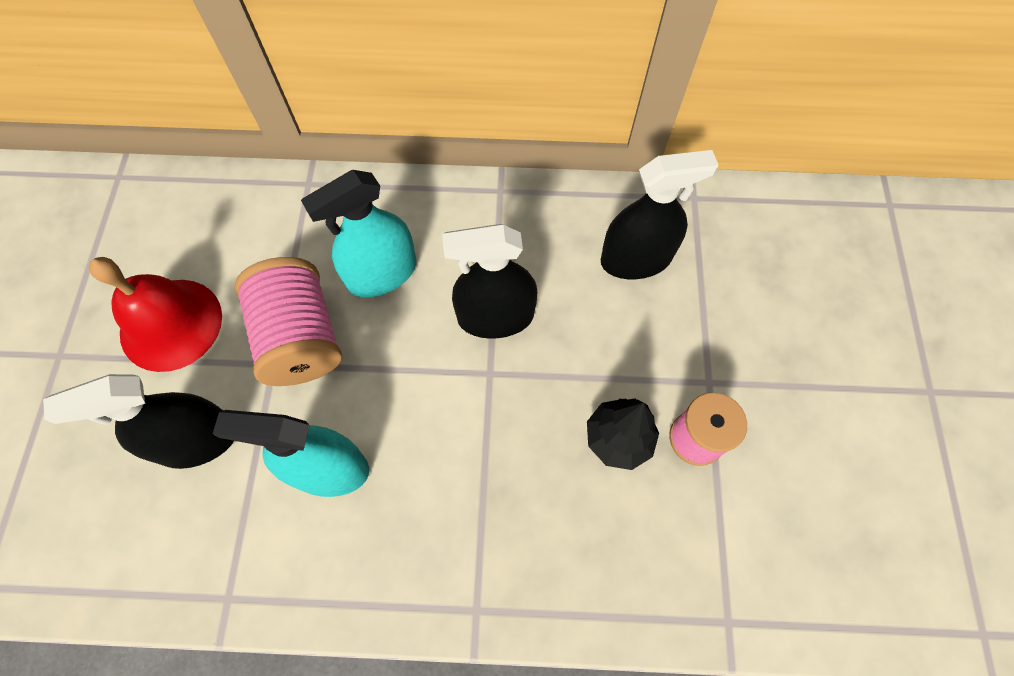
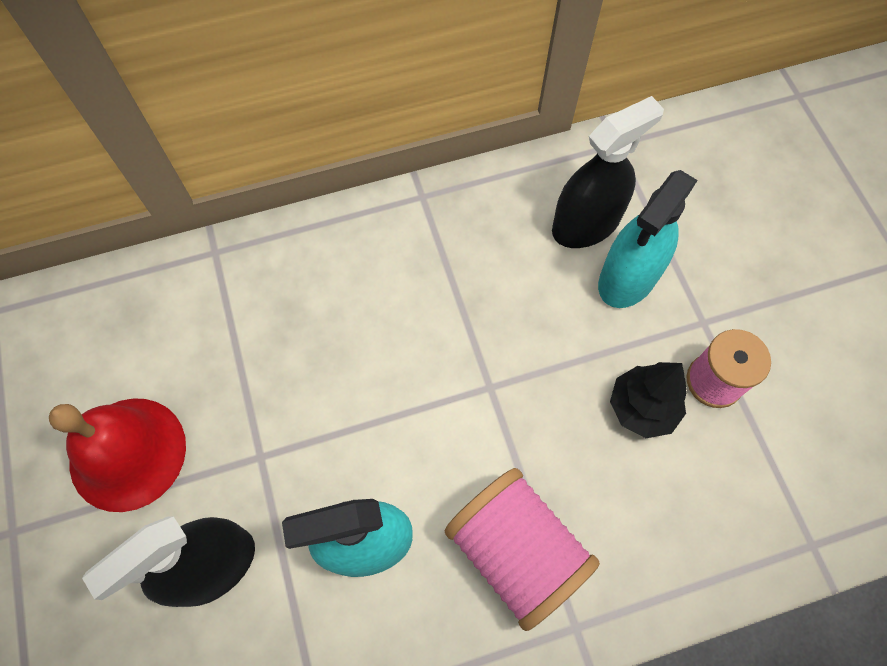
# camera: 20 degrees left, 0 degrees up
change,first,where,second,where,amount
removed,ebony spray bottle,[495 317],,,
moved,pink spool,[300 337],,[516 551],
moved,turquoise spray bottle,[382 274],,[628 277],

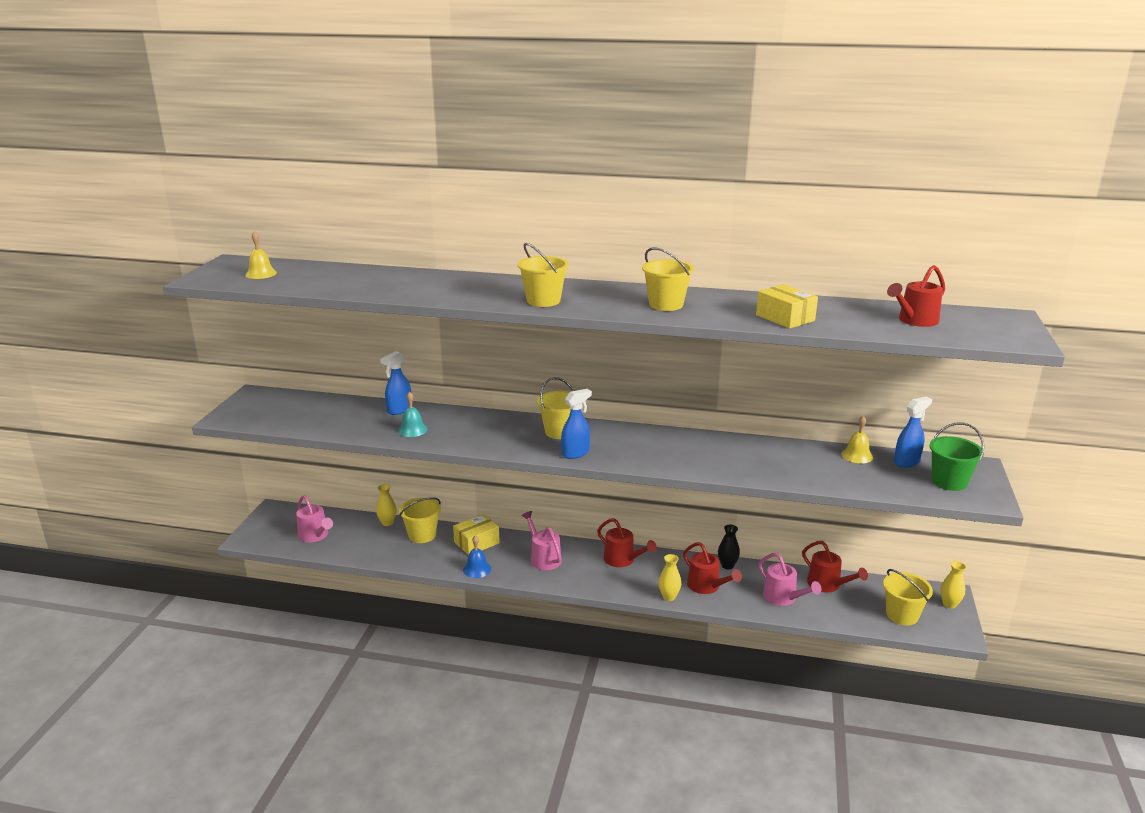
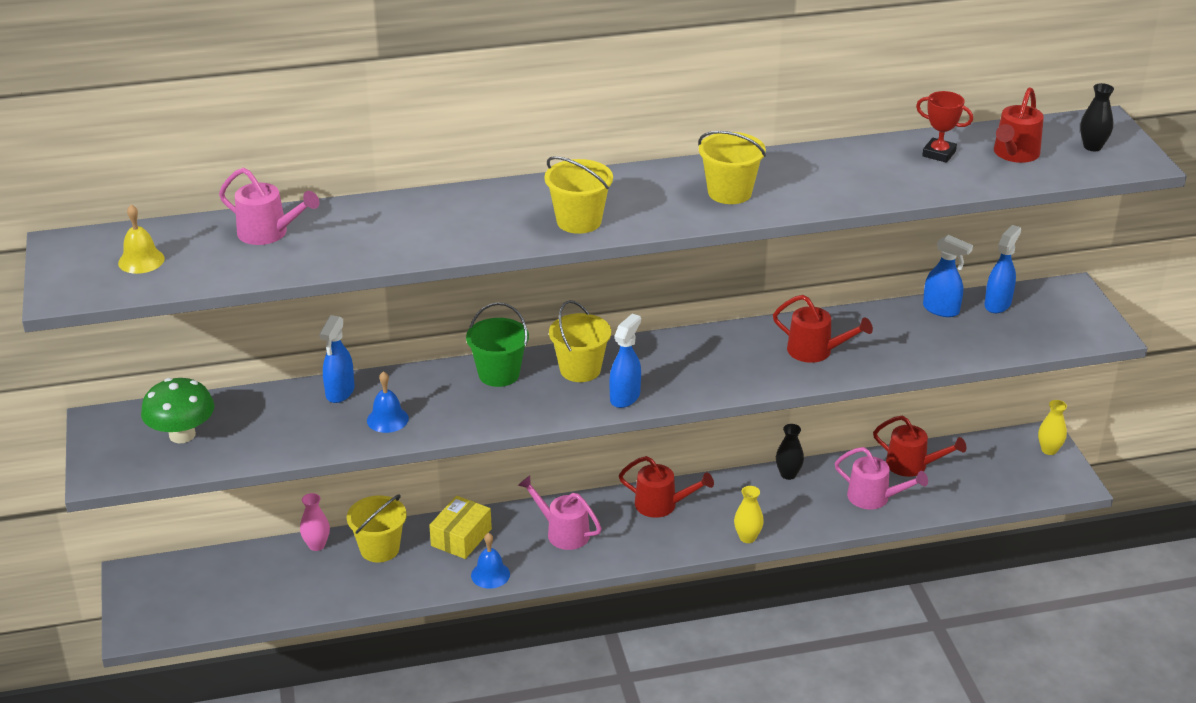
# camera: 25 degrees left, 10 degrees up
change,first,where,second,where,amount
removed,golden package,[785 318],,,
removed,golden pail,[902 615],,,
added,,,leaf-green mushroom,[182 435],
added,,,scarlet trophy,[939 154],
added,,,ebony vase,[1092 147],
moved,pink watering can,[315 536],,[269 233],
moved,scarlet watering can,[707 586],,[816 351],
moved,leaf-green pail,[949 482],,[499 374],
replaced,golden bell,[857 455],blue spray bottle,[941 310],
recoloured,golden vase,[387 523],pink vase,[316 545],
recoloured,turquoise bell,[412 430],blue bell,[387 419],

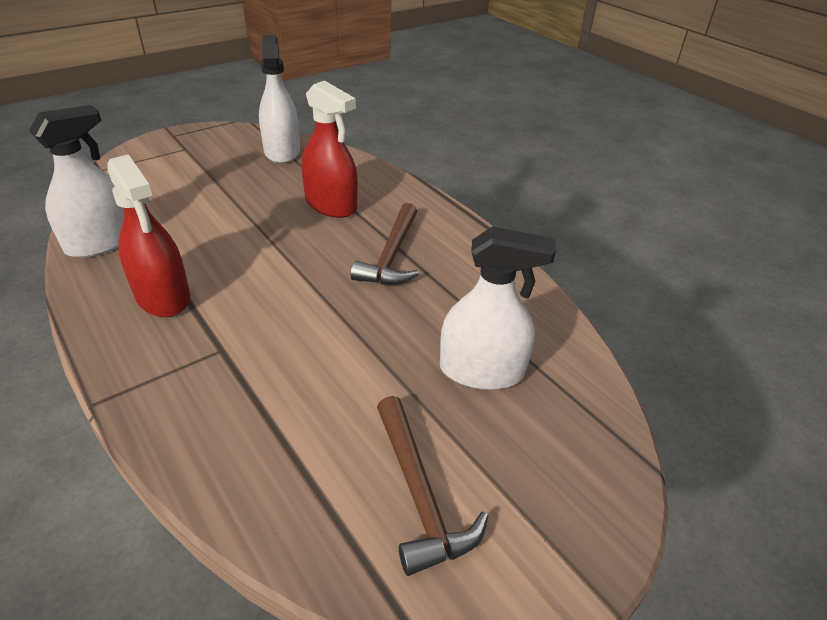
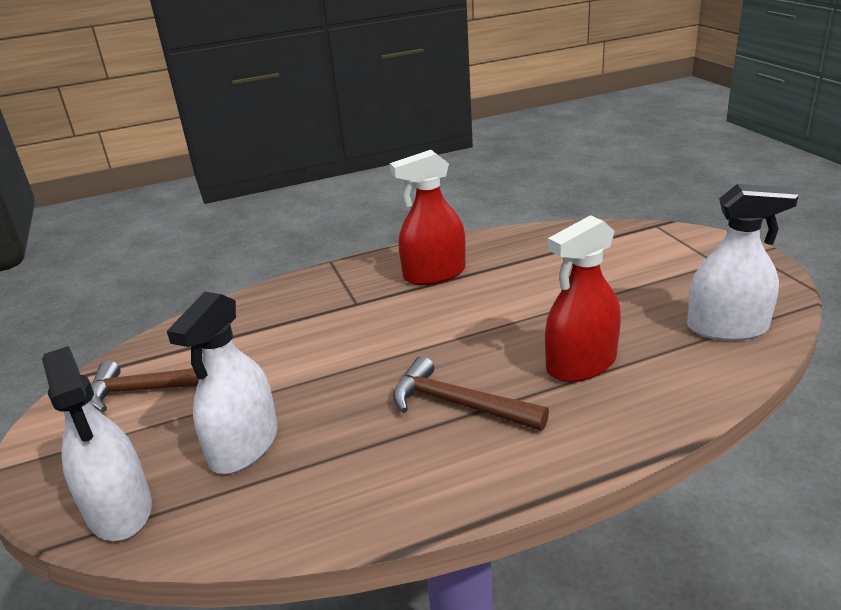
# camera: 110 degrees right, 10 degrees down
change,first,where,second,where,amount
moved,snow-white spray bottle,[101 242],,[120 509],

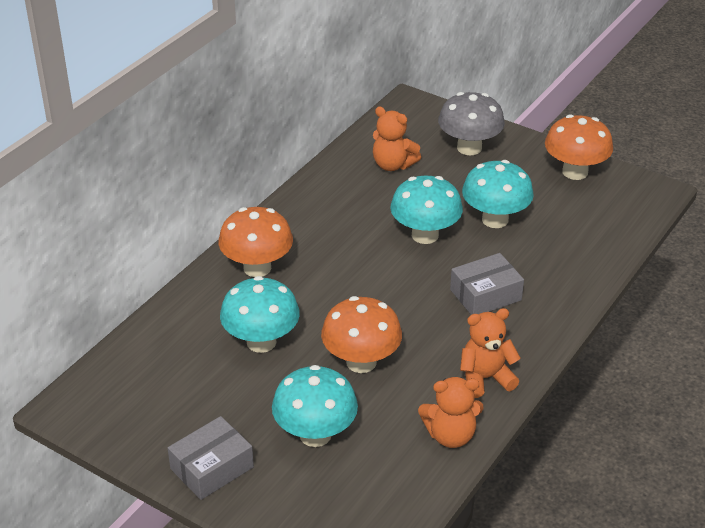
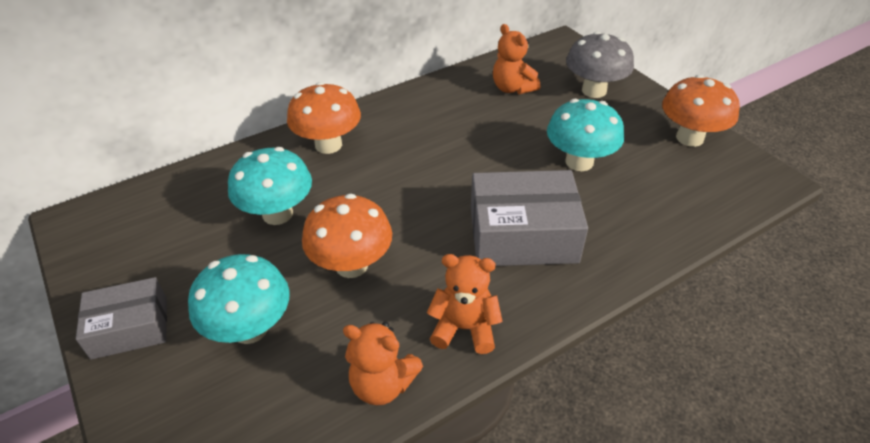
# camera: 25 degrees right, 5 degrees up
change,first,where,second,where,amount
removed,turquoise mushroom,[425 235],,,
resized,ash-grey package,[485 295],,[523 235],x1.60

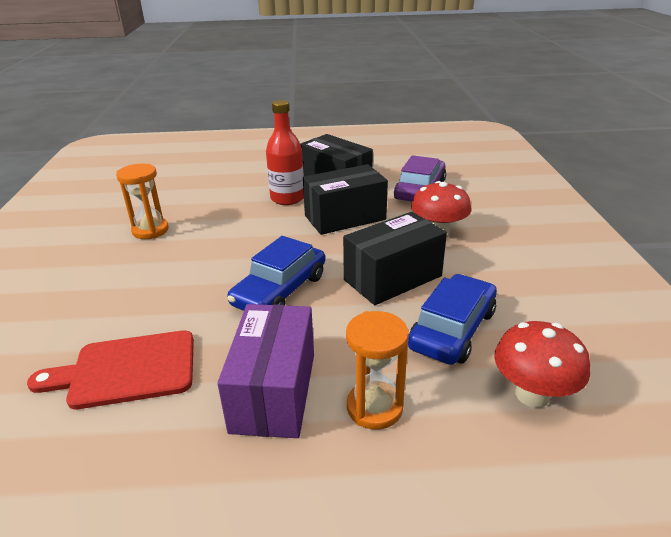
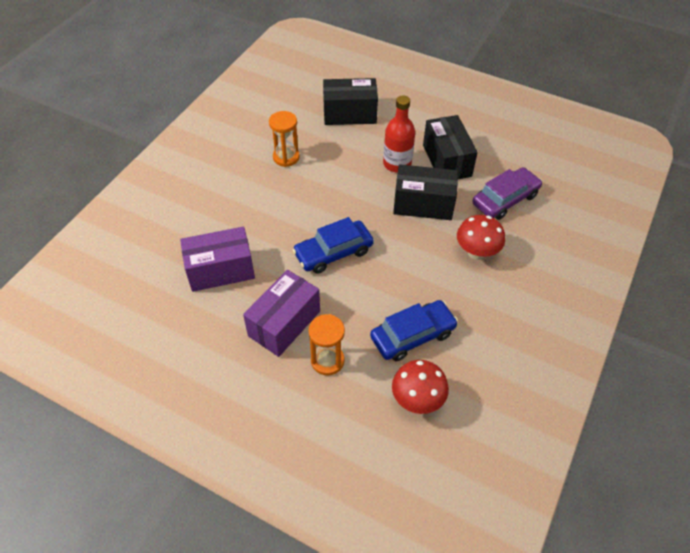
# camera: 30 degrees right, 20 degrees up
change,first,where,second,where,amount
moved,ebony package,[393 278],,[349 114],
replaced,scarlet cutting board,[127 370],purple package,[221 270],

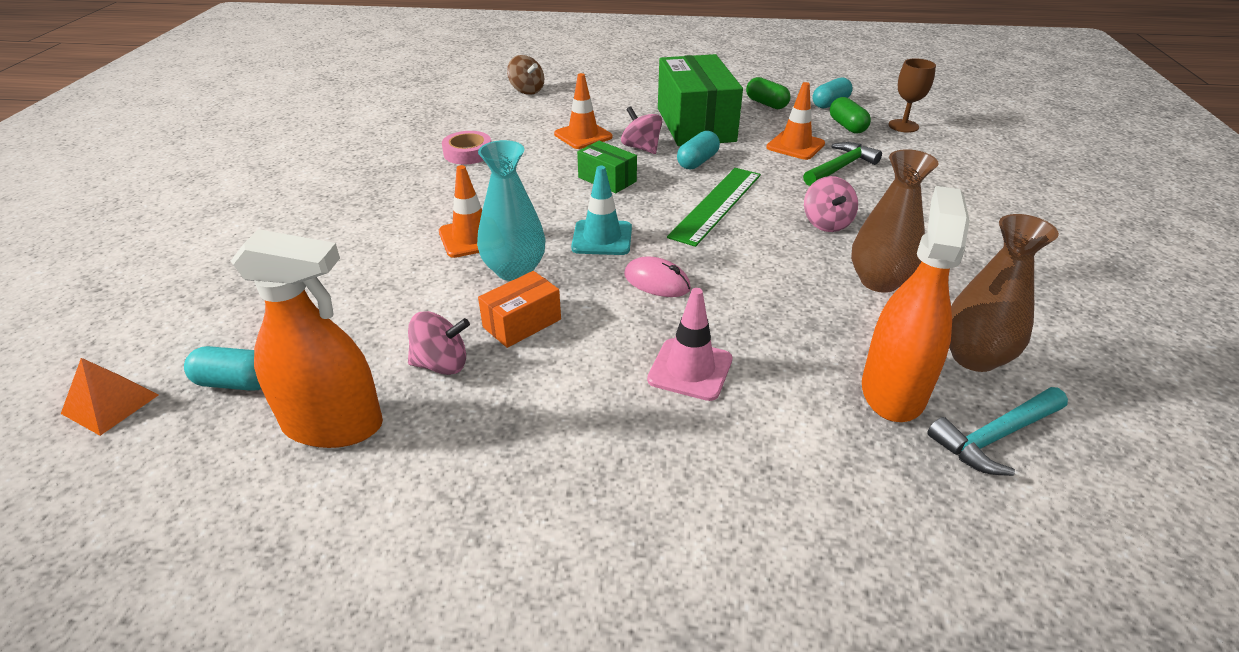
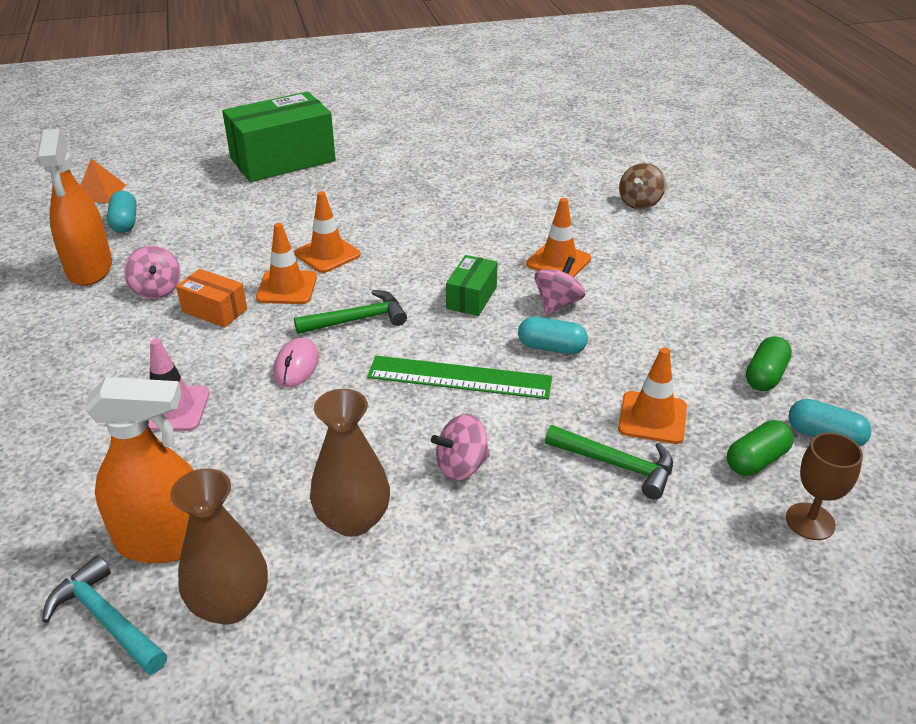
# camera: 70 degrees right, 0 degrees up
change,first,where,second,where,amount
removed,pink sticky tape,[468 153],,,
moved,leaf-green package,[695 124],,[282 160],
replaced,turquoise vase,[514 270],orange safety cone,[287 288],
replaced,turquoise safety cone,[602 238],leaf-green claw hammer,[357 319],

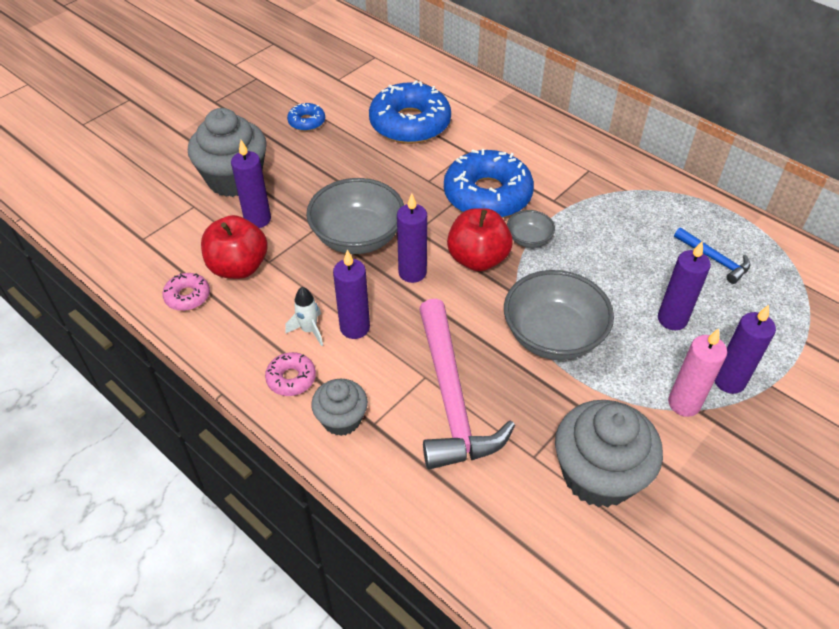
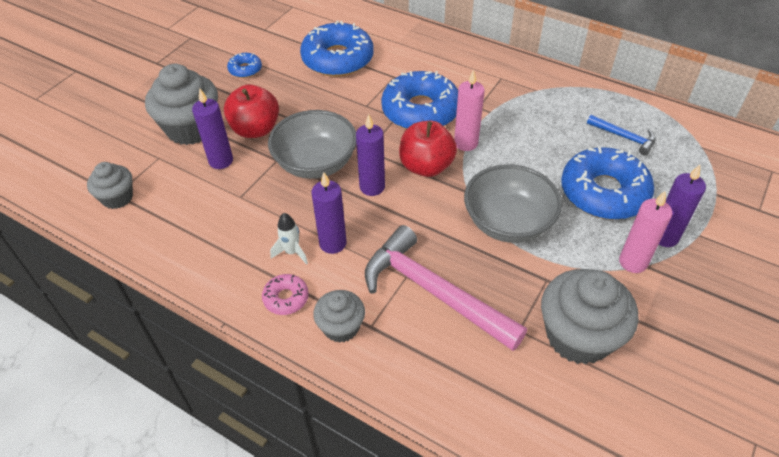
# camera: 10 degrees left, 0 degrees up
change,first,where,second,where,amount
removed,pink glazed donut,[187 296],,,
added,,,ash-grey muffin,[117 197],
moved,scarlet toy apple,[238 267],,[255 129],
replaced,ash-grey bowl,[529 239],pink pillar candle,[466 143],
replaced,purple pillar candle,[672 319],blue glazed donut,[603 192],
turned,pink claw hammer,[451 398],,[434 291],150 degrees clockwise

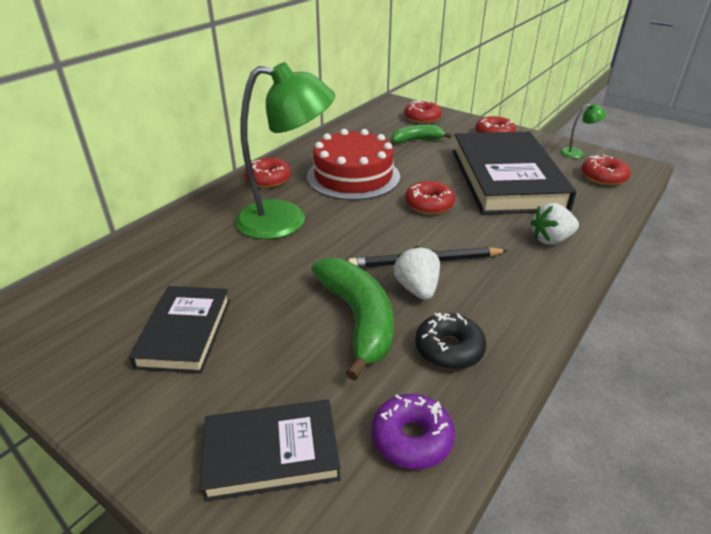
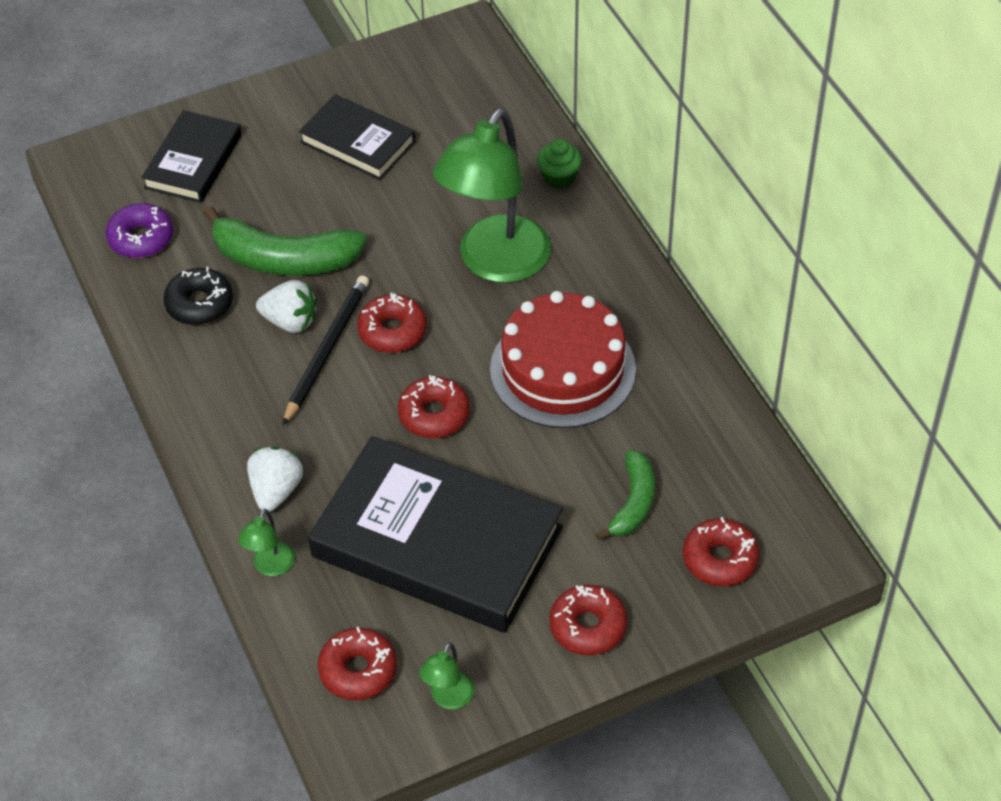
# camera: 120 degrees right, 15 degrees up
change,first,where,second,where,amount
added,,,leaf-green desk lamp,[270 567],
added,,,leaf-green muffin,[559 177],
moved,scarlet glazed donut,[268 179],,[392 331],

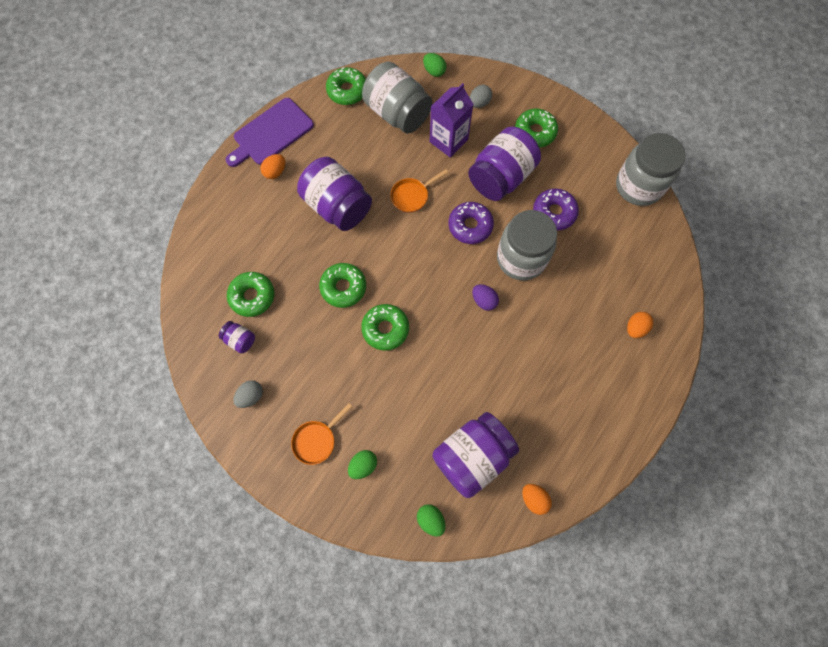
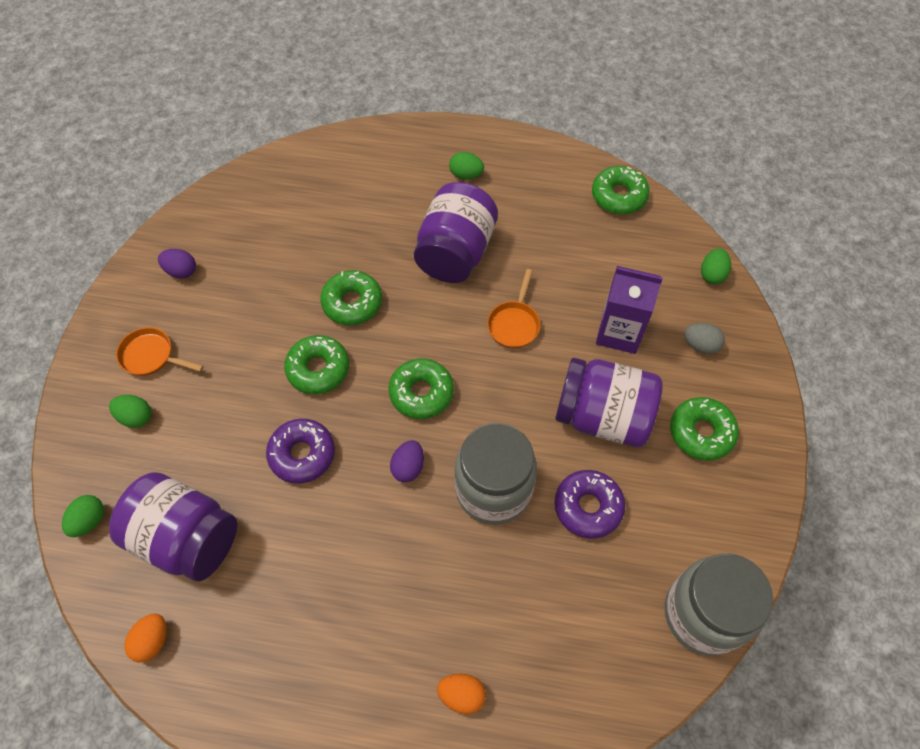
# camera: 65 degrees right, 10 degrees down
change,first,where,second,where,amount
removed,purple jar,[240 340],,,
removed,purple cutting board,[271 133],,,
removed,ash-grey jar,[397 113],,,
moved,leaf-green glazed donut,[252 296],,[421 393],
moved,purple glazed donut,[470 226],,[302 454],
recoloured,ash-grey egg,[251 396],purple egg,[181 271],
recoloured,orange egg,[275 172],leaf-green egg,[466 175],
turned,orange pan,[412 196],,[514 324],105 degrees counterclockwise

